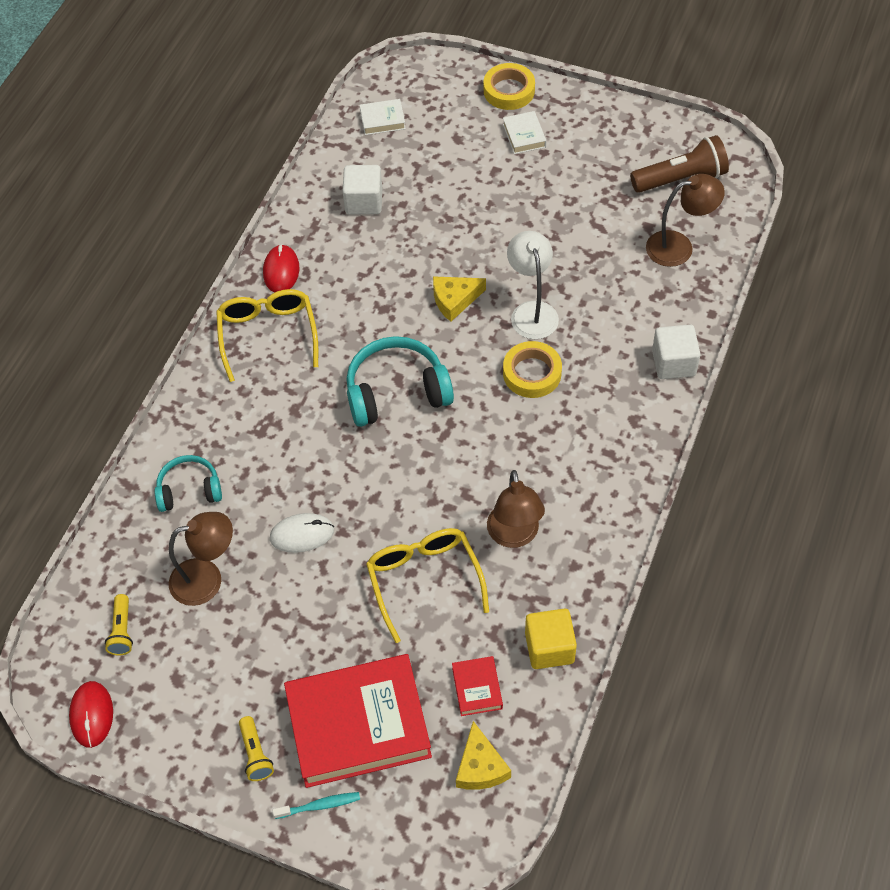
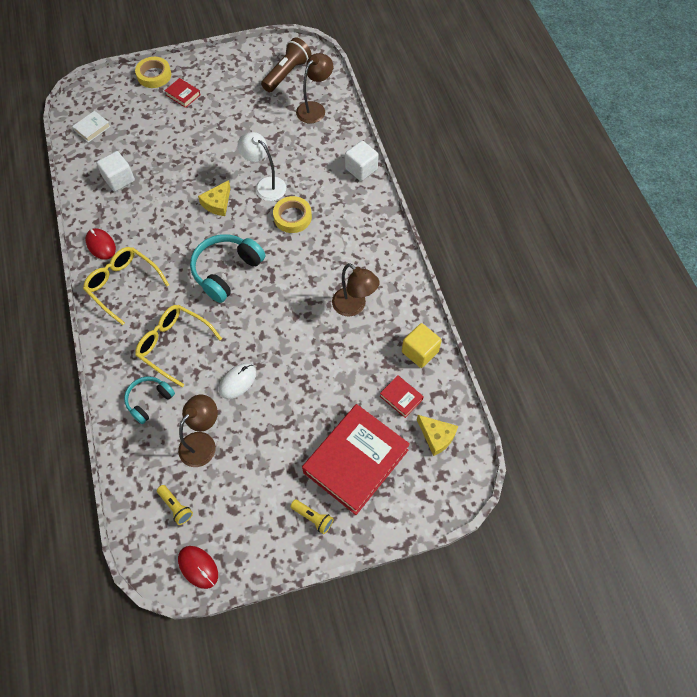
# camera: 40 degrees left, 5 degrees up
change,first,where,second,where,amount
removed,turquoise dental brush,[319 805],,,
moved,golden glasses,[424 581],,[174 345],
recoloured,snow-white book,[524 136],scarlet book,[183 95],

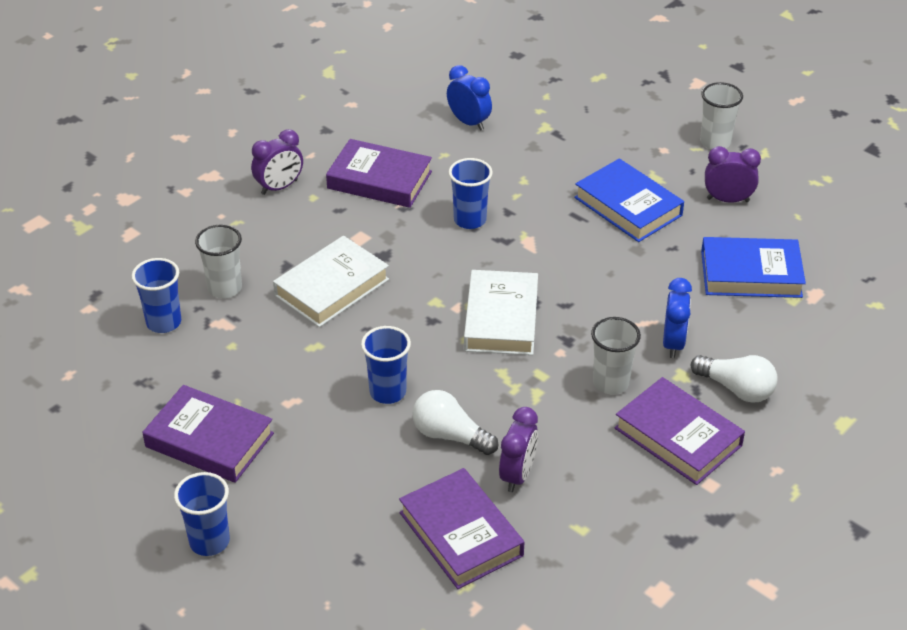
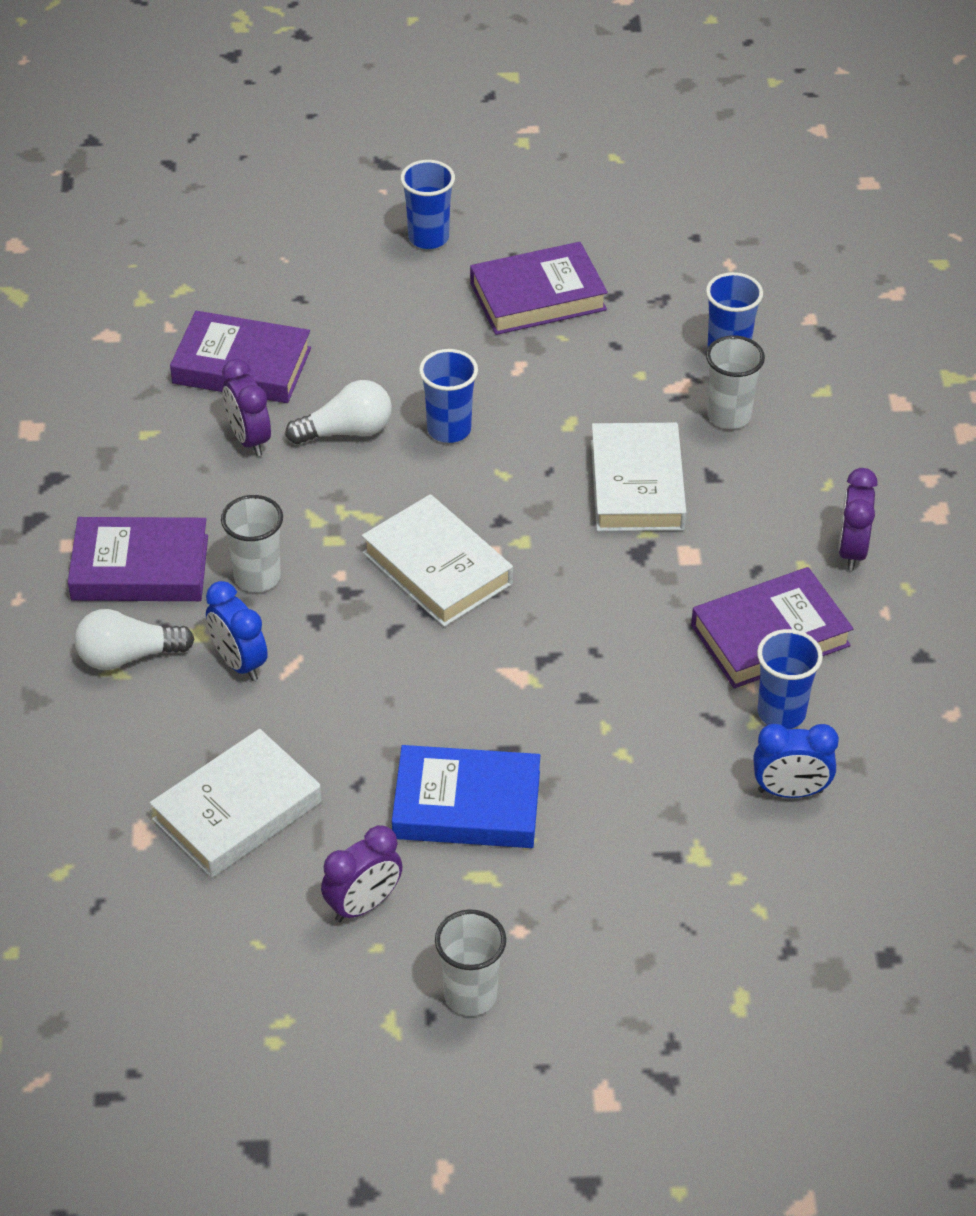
# camera: 135 degrees right, 5 degrees up
change,first,where,second,where,amount
moved,blue cup,[470 220],,[781 713],
recoloured,blue book,[751 274],snow-white book,[237 811],

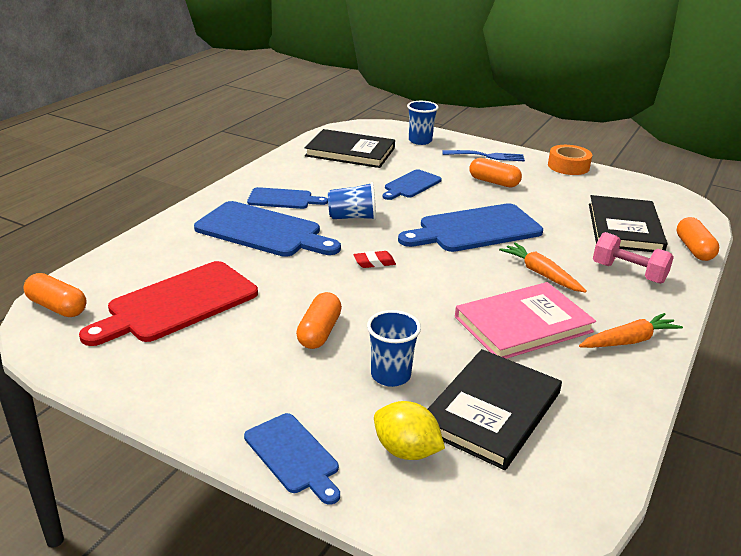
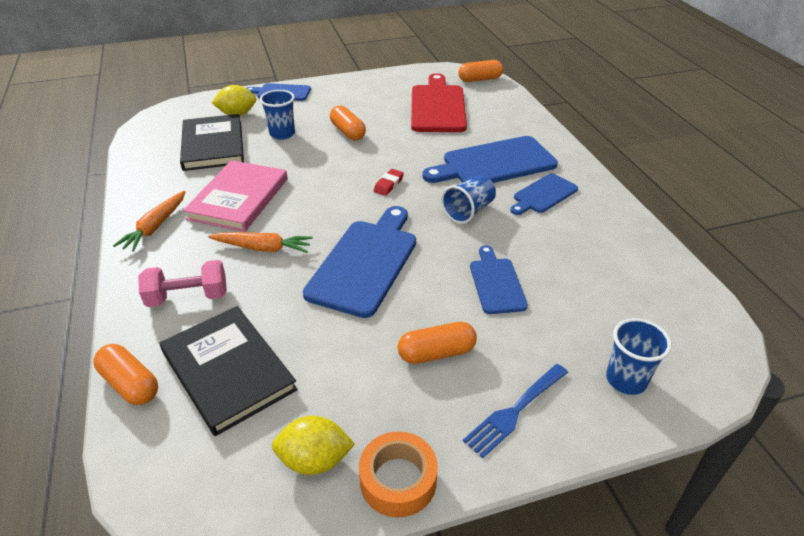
# camera: 135 degrees right, 10 degrees up
change,first,where,second,where,amount
removed,ebony book,[350 152],,,
added,,,golden citrus fruit,[314 460],

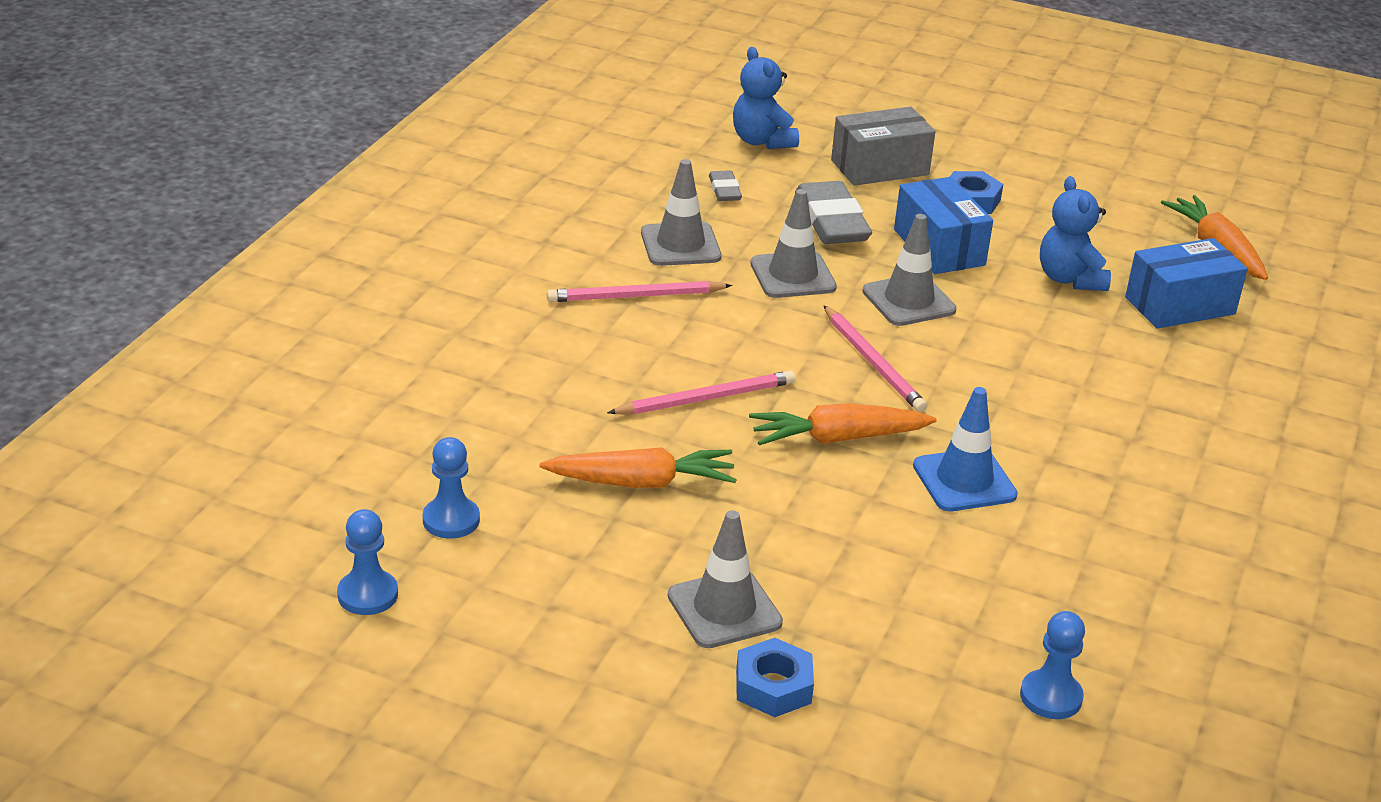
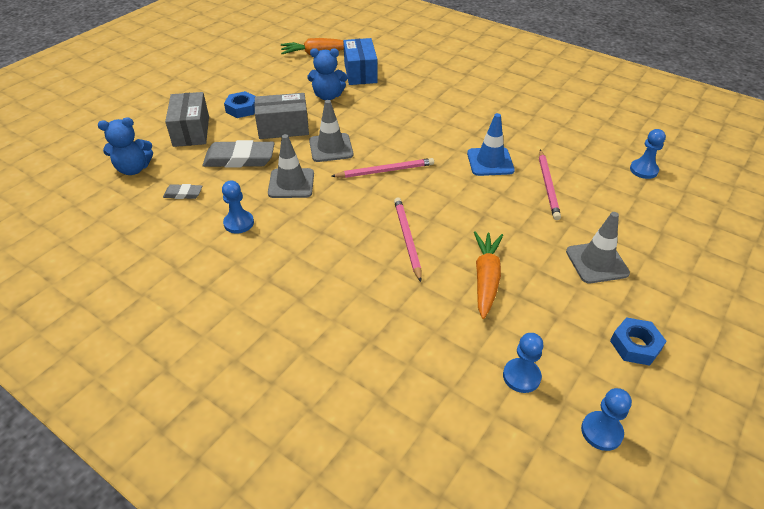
# camera: 75 degrees left, 10 degrees up
change,first,where,second,where,amount
removed,orange toy carrot,[837 438],,,
moved,pink lead pencil,[635 296],,[548 186],
moved,blue hex nut,[773 686],,[635 345],
replaced,ash-grey safety cone,[680 245],blue chess pawn,[239 223],
recoloured,blue package,[939 247],ash-grey package,[283 128],

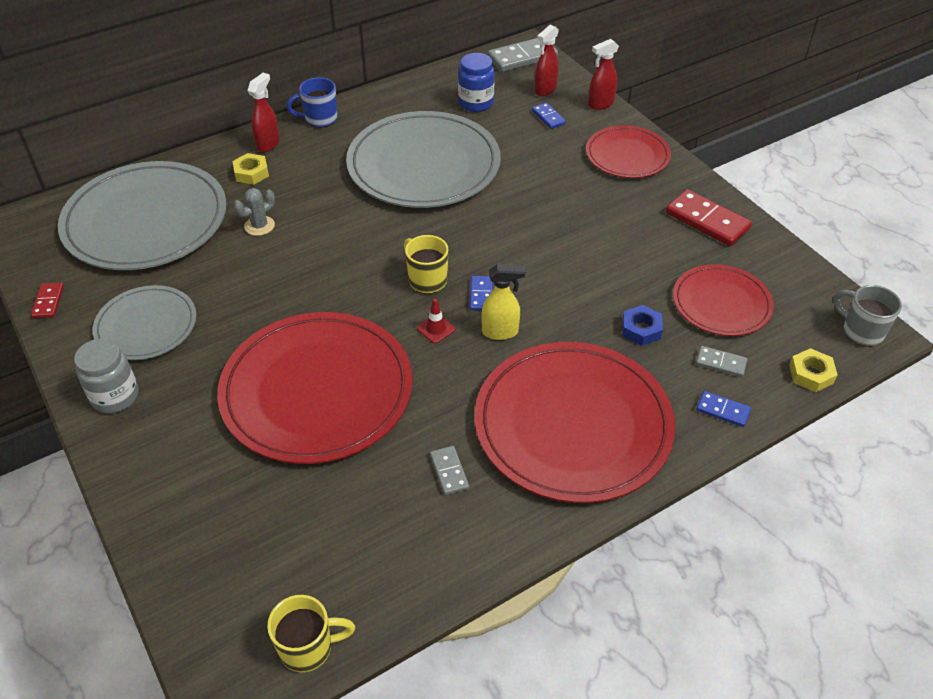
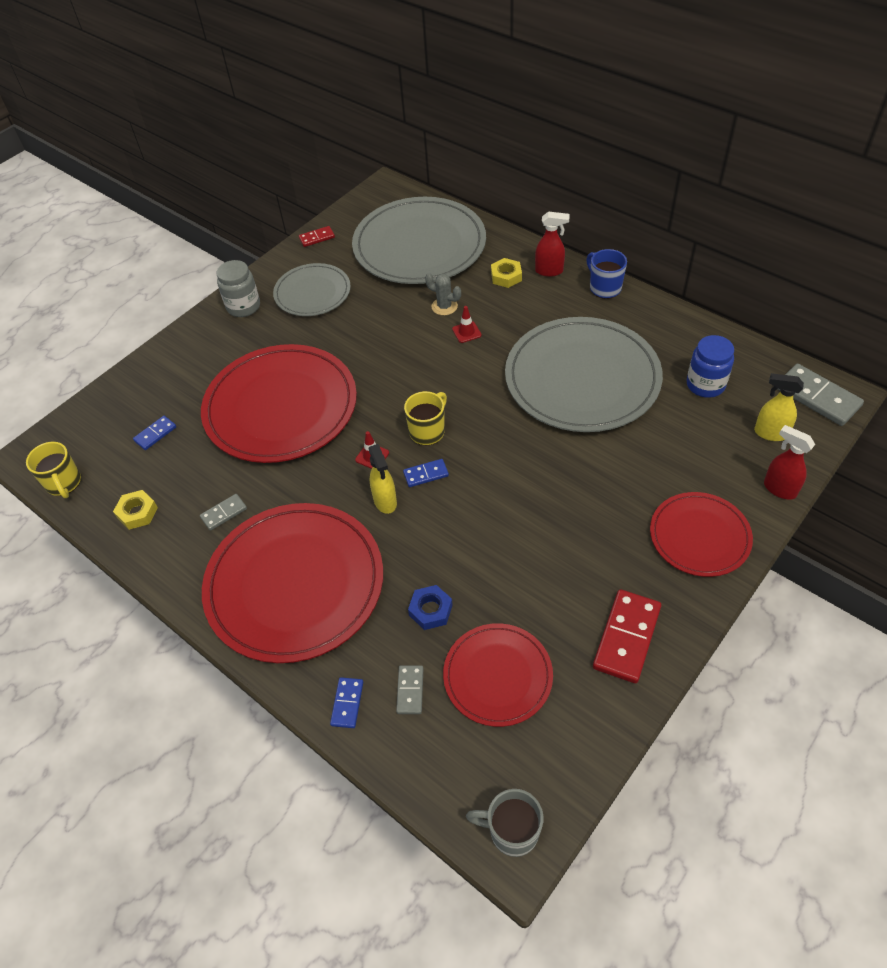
# camera: 75 degrees right, 5 degrees up
change,first,where,second,where,amount
added,,,scarlet safety cone,[466 332],
moved,blue domino tile,[548 117],,[155 434],
moved,golden hex nut,[811 374],,[137 513],
recoloured,scarlet spray bottle,[545 90],golden spray bottle,[770 433],
turned,ash-grey mug,[861 331],,[512 831],105 degrees counterclockwise

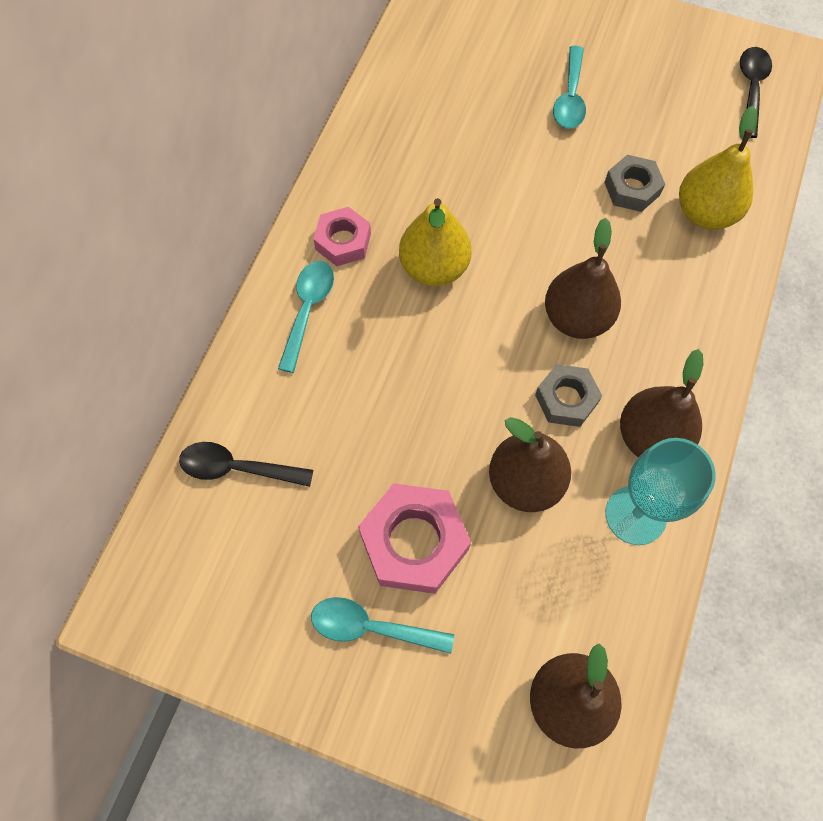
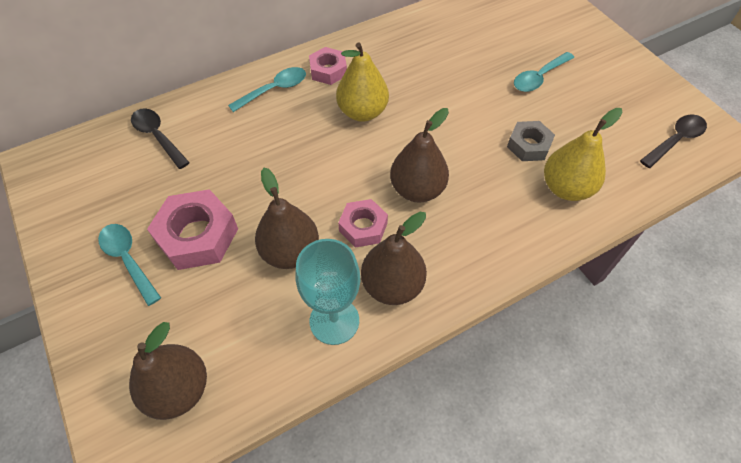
# camera: 40 degrees right, 10 degrees down
change,first,where,second,where,amount
recoloured,ash-grey hex nut,[566 399],pink hex nut,[363 227],

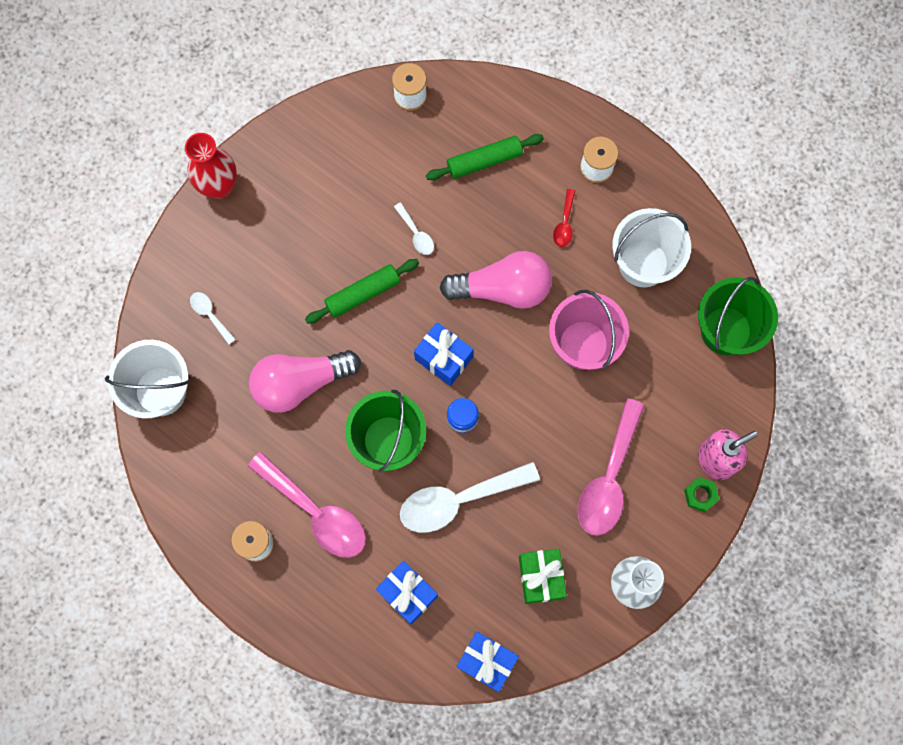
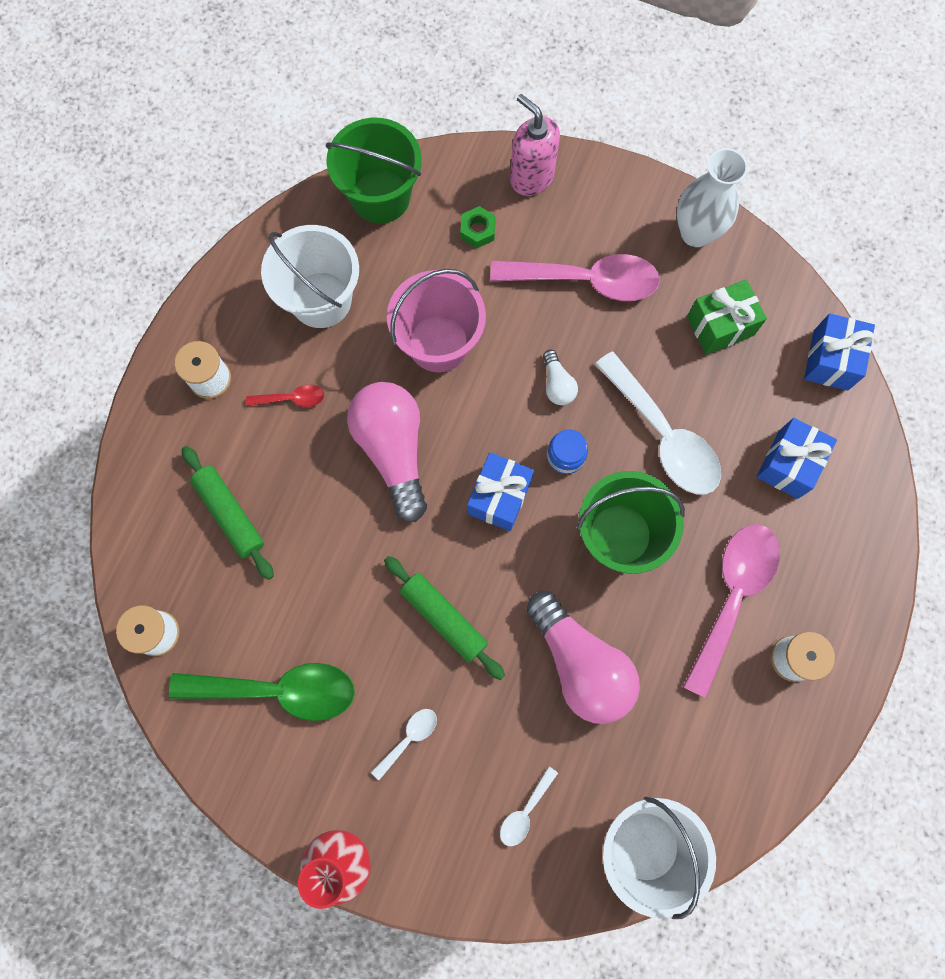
# camera: 105 degrees left, 0 degrees up
change,first,where,second,where,amount
added,,,leaf-green spoon,[278 690],
added,,,snow-white light bulb,[557 384],
moved,snow-white spoon,[416 234],,[409 738],
moved,leaf-green hex nut,[700 495],,[478 230],

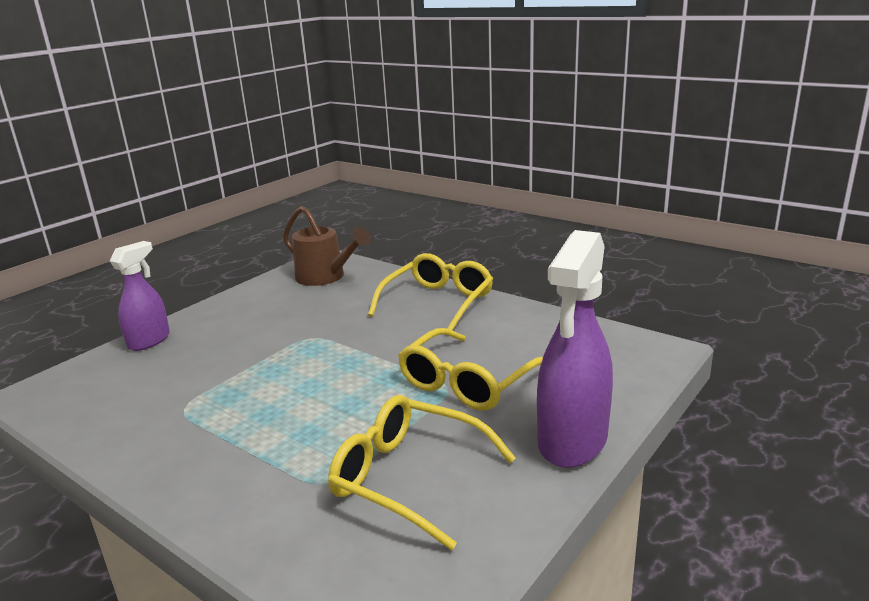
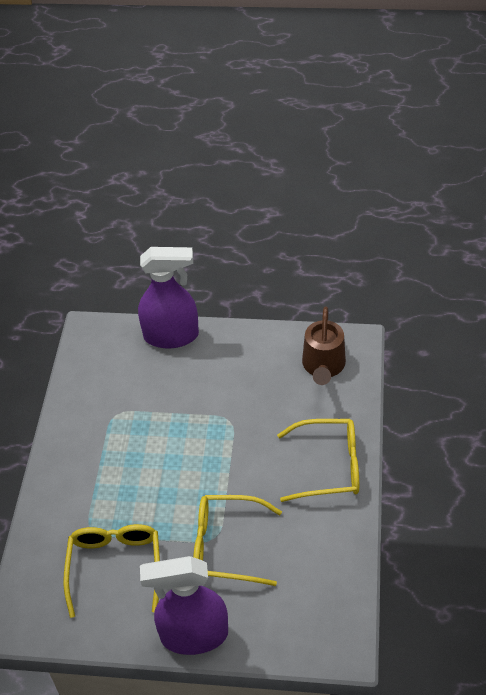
# camera: 60 degrees right, 25 degrees up
change,first,where,second,where,amount
resized,purple spray bottle,[149 341],,[171 336],x1.61

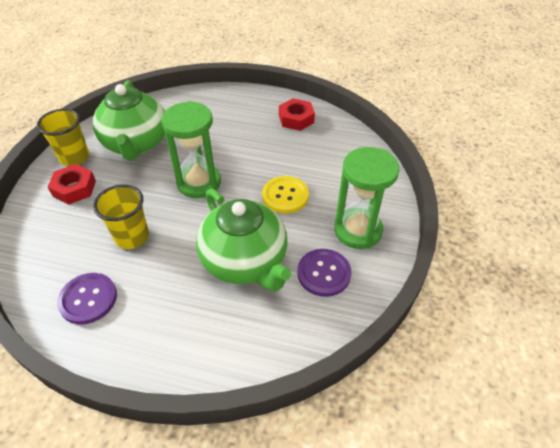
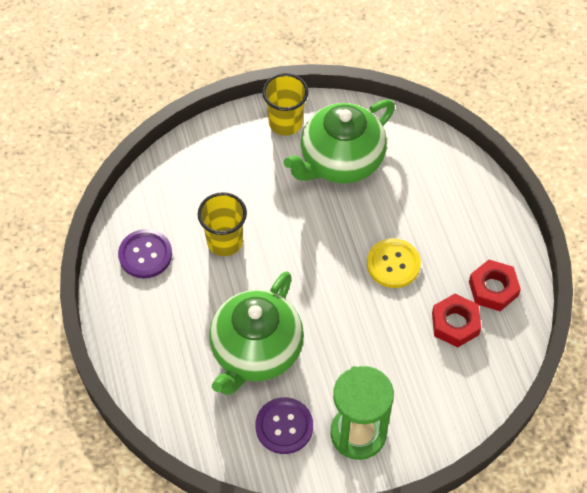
# camera: 60 degrees right, 10 degrees up
change,first,where,second,where,amount
removed,leaf-green hourglass,[199 183],,,
moved,scarlet hex nut,[74 188],,[455 324],
moved,golden button,[285 196],,[393 264],

